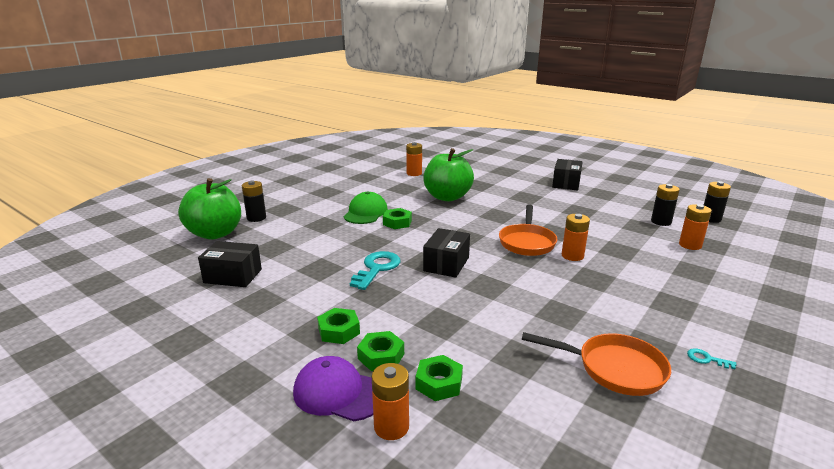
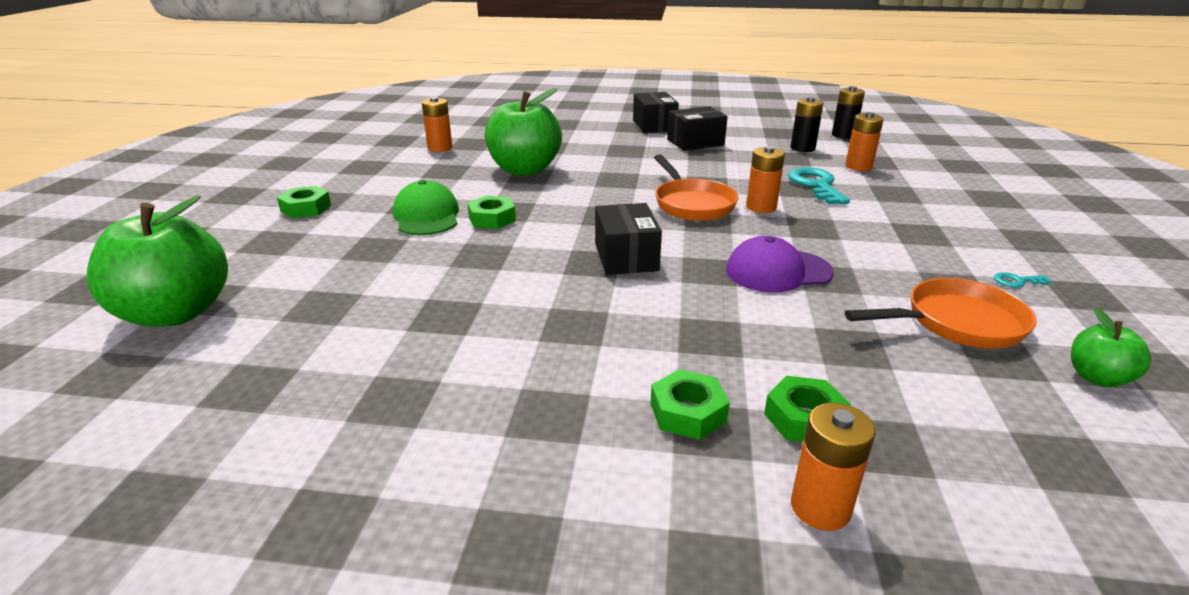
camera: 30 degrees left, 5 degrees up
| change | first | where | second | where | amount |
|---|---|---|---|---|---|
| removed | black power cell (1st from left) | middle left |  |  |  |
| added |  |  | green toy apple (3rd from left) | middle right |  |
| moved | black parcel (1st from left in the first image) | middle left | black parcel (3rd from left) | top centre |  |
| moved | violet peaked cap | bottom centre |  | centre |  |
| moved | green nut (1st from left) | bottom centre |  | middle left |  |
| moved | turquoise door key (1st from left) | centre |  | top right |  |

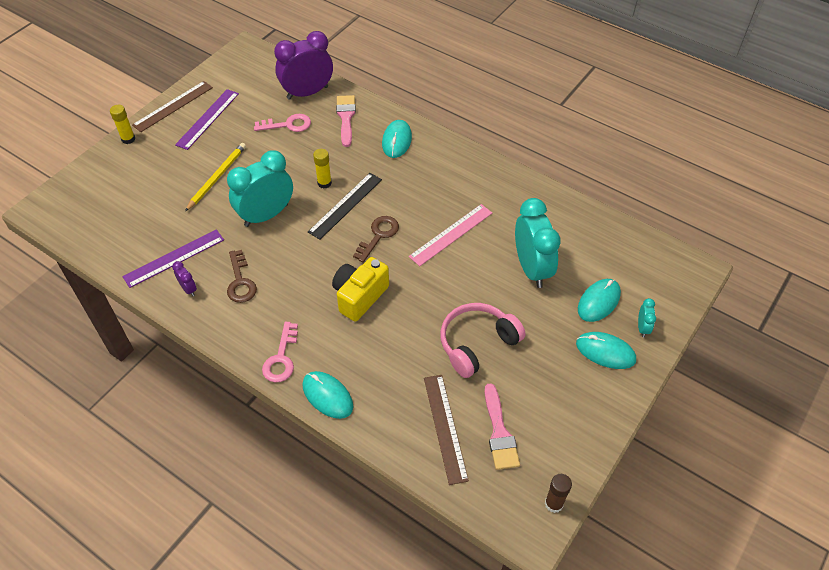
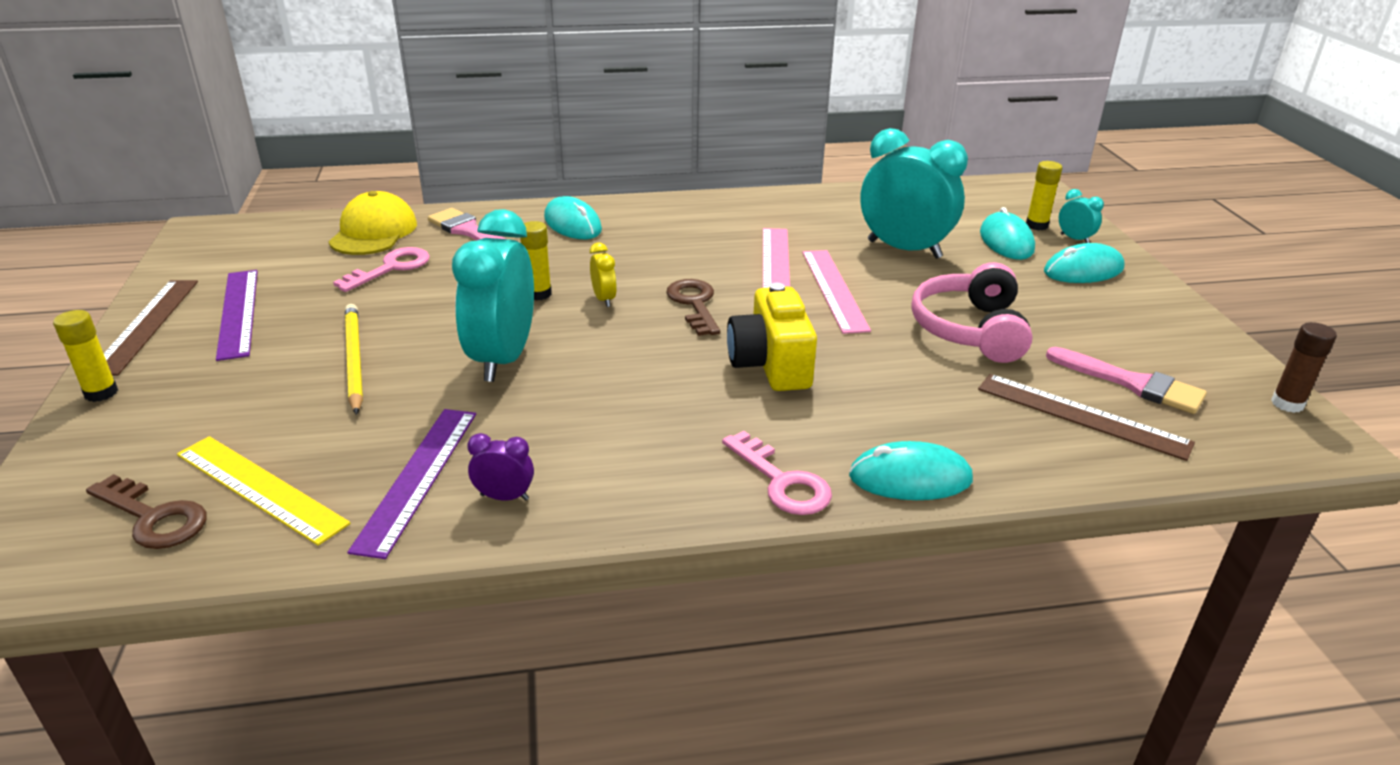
camera: 45 degrees left, 20 degrees down
| change | first | where | second | where | amount |
|---|---|---|---|---|---|
| added |  |  | bright yellow straightedge | middle left |  |
| added |  |  | rose-pink straightedge (2nd from left) | centre |  |
| added |  |  | bright yellow stick of glue (3rd from left) | top right |  |
| moved | dark brown door key (1st from left) | middle left |  | bottom left |  |
| replaced | violet alarm clock (2nd from left) | top centre | bright yellow peaked cap | top left |  |
| replaced | black straightedge | centre | bright yellow alarm clock | centre |  |

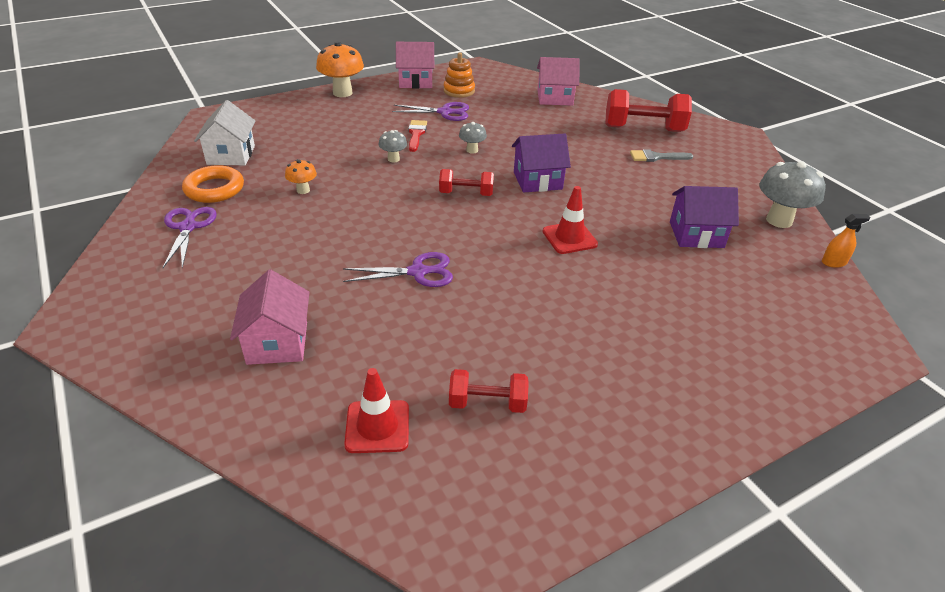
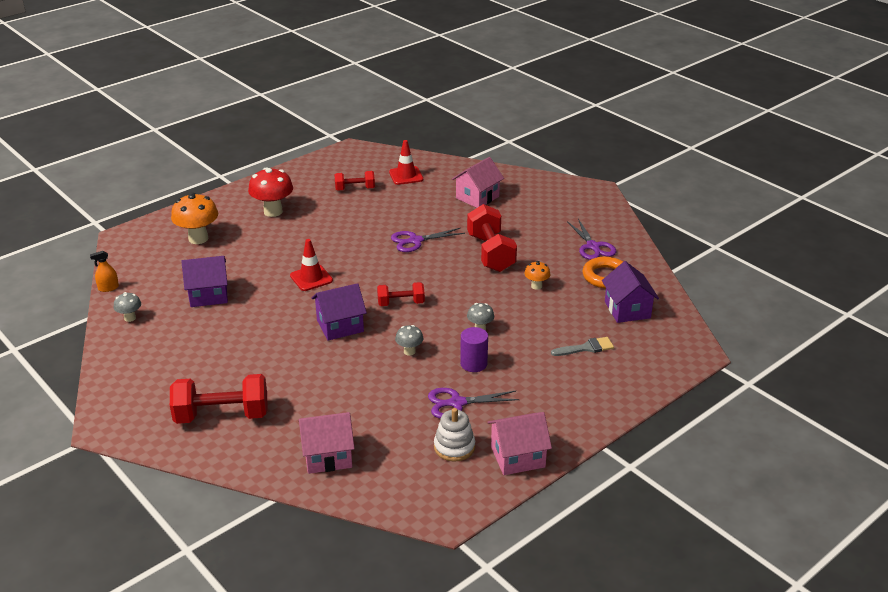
camera: 170 degrees right, 5 degrees down
| change | first | where | second | where | amount |
|---|---|---|---|---|---|
| added |  |  | scarlet fungus | top left |  |
| added |  |  | scarlet free weight (4th from left) | centre |  |
| moved | bright orange fungus (2nd from left in the first image) | top centre | bright orange fungus (1st from left) | middle left |  |
| moved | grey paintbrush | top right |  | centre |  |
| replaced | scarlet paintbrush | top centre | violet cylinder shape | centre |  |
| recoloured | white cottage | top left | violet cottage (3rd from left) | middle right |  |
| recoloured | bright orange stacking toy | top centre | white stacking toy | bottom centre |  |
| turned | rose-pink cottage (1st from left in the first image) | middle left | rose-pink cottage (2nd from left) | top centre | 60 degrees clockwise |
| resized | grey fungus (3rd from left in the first image) | top right | grey fungus (1st from left) | middle left | x0.53 |

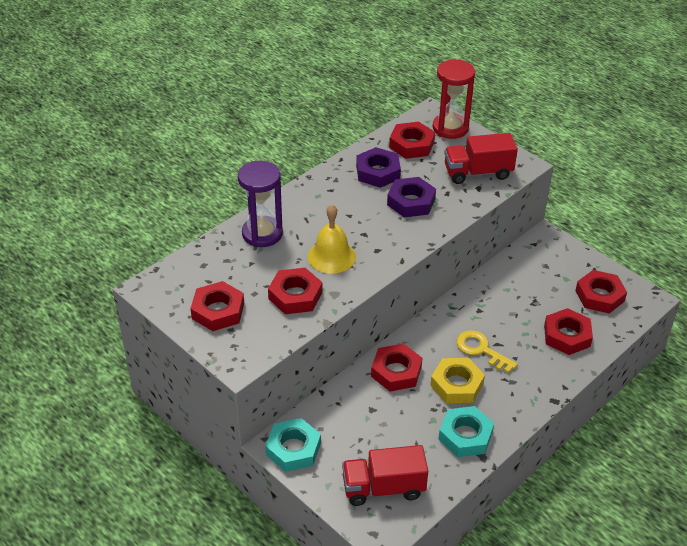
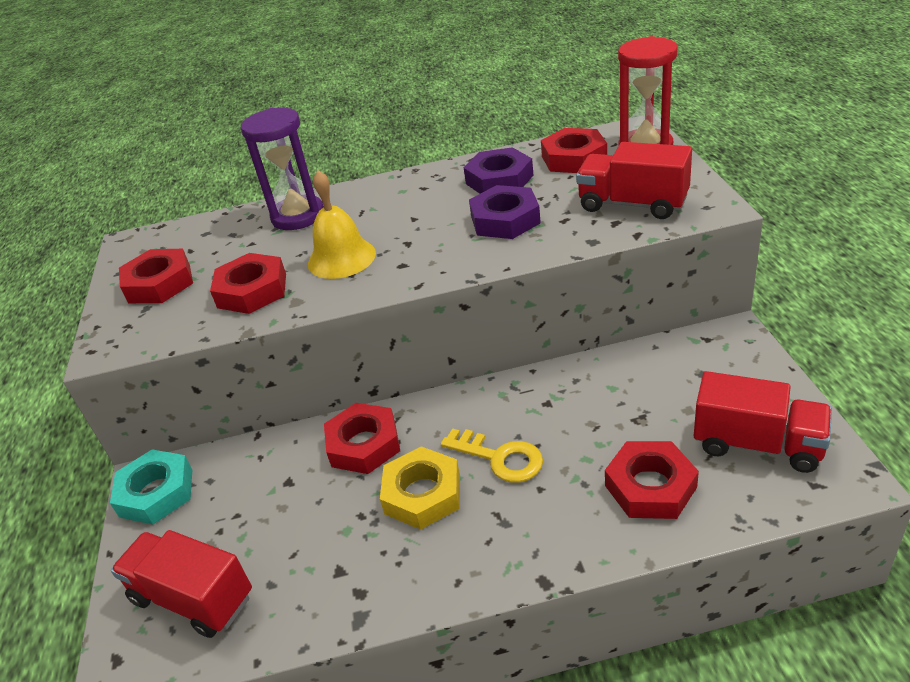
camera: 40 degrees right, 5 degrees down
| change | first | where | second | where | amount |
|---|---|---|---|---|---|
| removed | turquoise nut (2nd from left) | bottom right |  |  |  |
| replaced | scarlet nut (6th from left) | middle right | scarlet toy truck (3rd from left) | middle right |  |
| turned | bright yellow door key | middle right |  | bottom centre | 135 degrees clockwise |

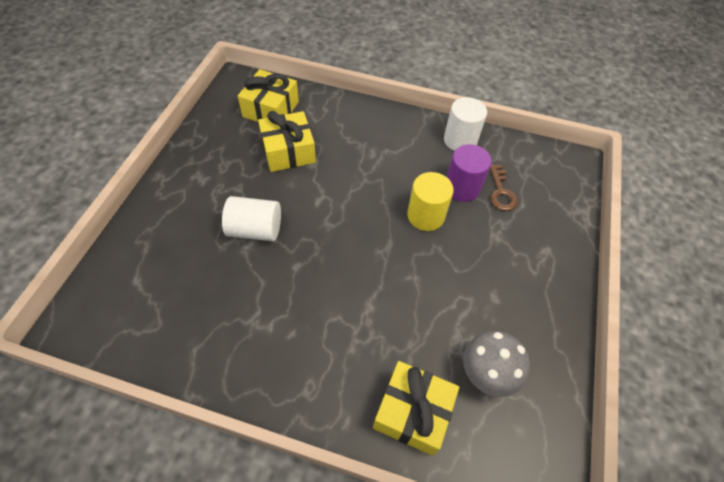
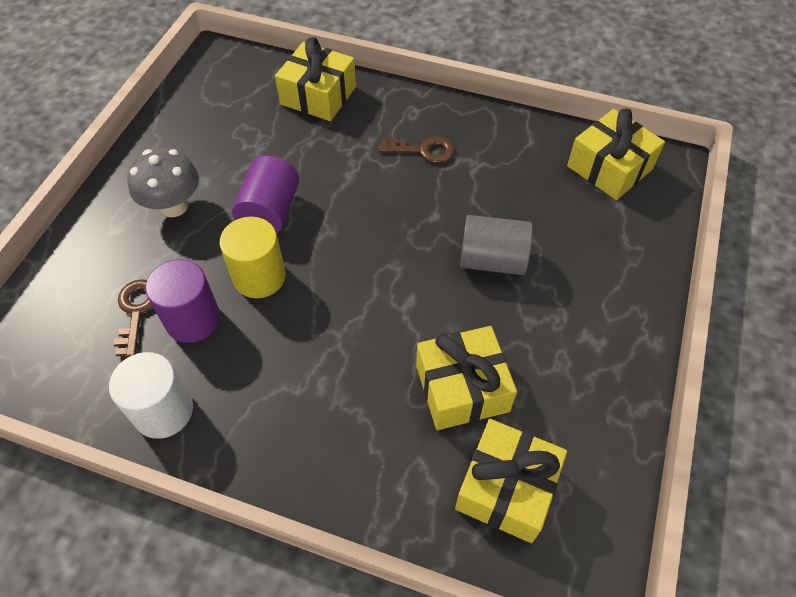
camera: 175 degrees left, 0 degrees up
| change | first | where | second | where | amount |
|---|---|---|---|---|---|
| added |  |  | violet cylinder shape (2nd from left) | top left |  |
| added |  |  | dark brown door key (2nd from left) | top centre |  |
| added |  |  | bright yellow gift (4th from left) | top right |  |
| moved | grey fungus | bottom right |  | top left |  |
| recoloured | white cylinder shape (1st from left) | centre | grey cylinder shape | centre |  |

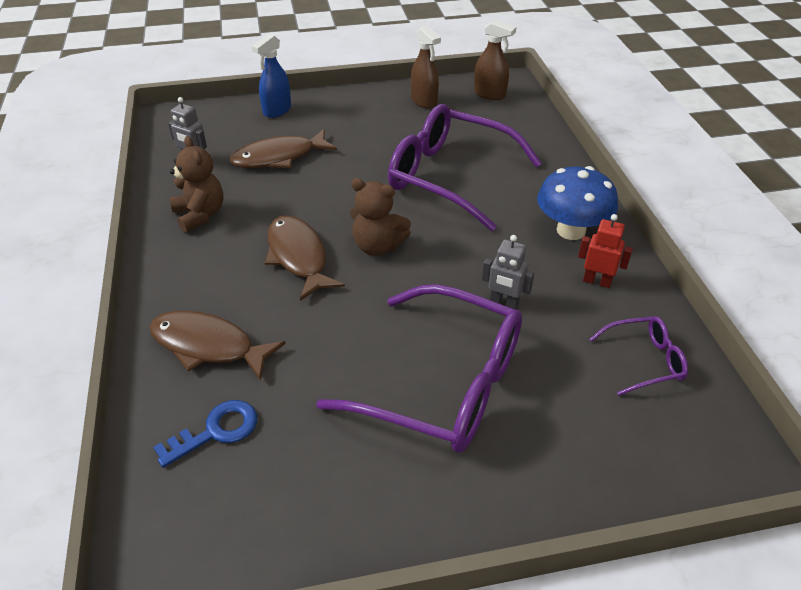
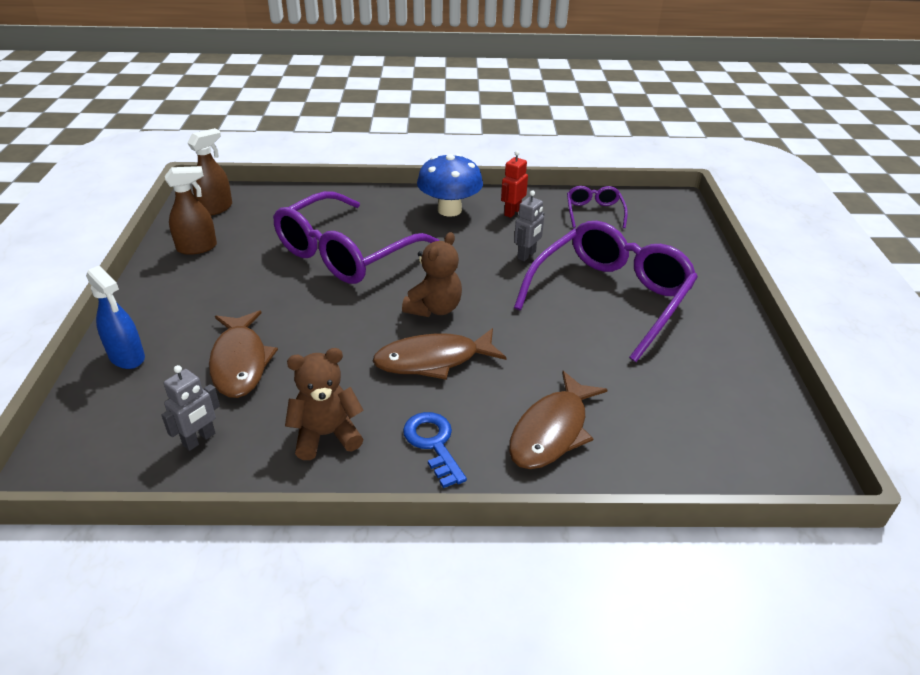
camera: 80 degrees left, 5 degrees down
| change | first | where | second | where | amount |
|---|---|---|---|---|---|
| moved | cobalt door key | bottom left |  | bottom centre |  |

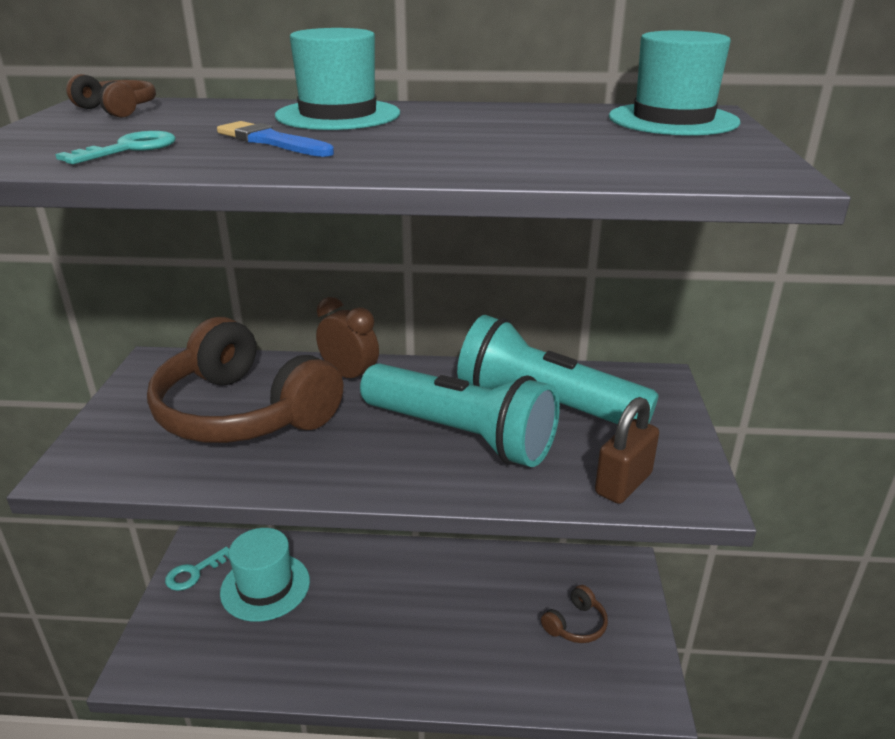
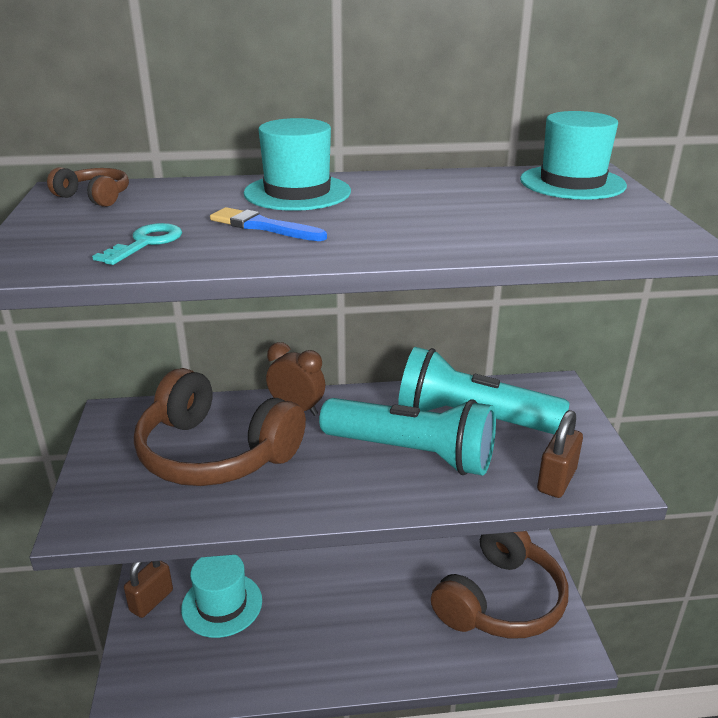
camera: 10 degrees left, 0 degrees up
| change | first | where | second | where | amount |
|---|---|---|---|---|---|
| replaced | turquoise door key (2nd from left) | bottom left | dark brown padlock (1st from left) | bottom left |  |
| resized | dark brown headset (3rd from left) | bottom centre |  | bottom right | x2.42 |

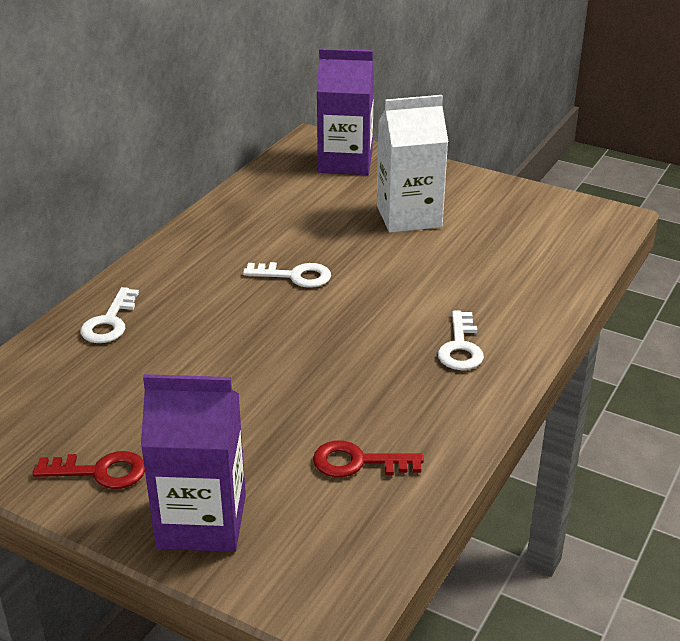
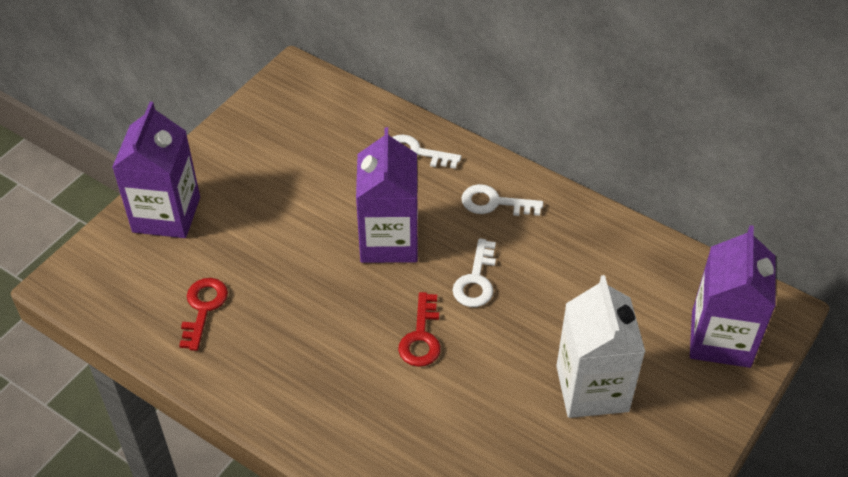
camera: 95 degrees right, 15 degrees up
| change | first | where | second | where | amount |
|---|---|---|---|---|---|
| added |  |  | violet milk carton (2nd from left) | centre |  |
| moved | scarlet door key (1st from left in the first image) | bottom left | scarlet door key (2nd from left) | bottom centre |  |
| moved | white door key (3rd from left) | middle right |  | centre |  |

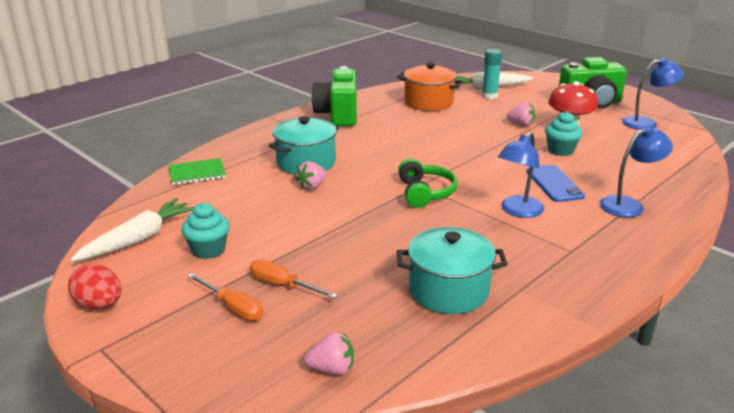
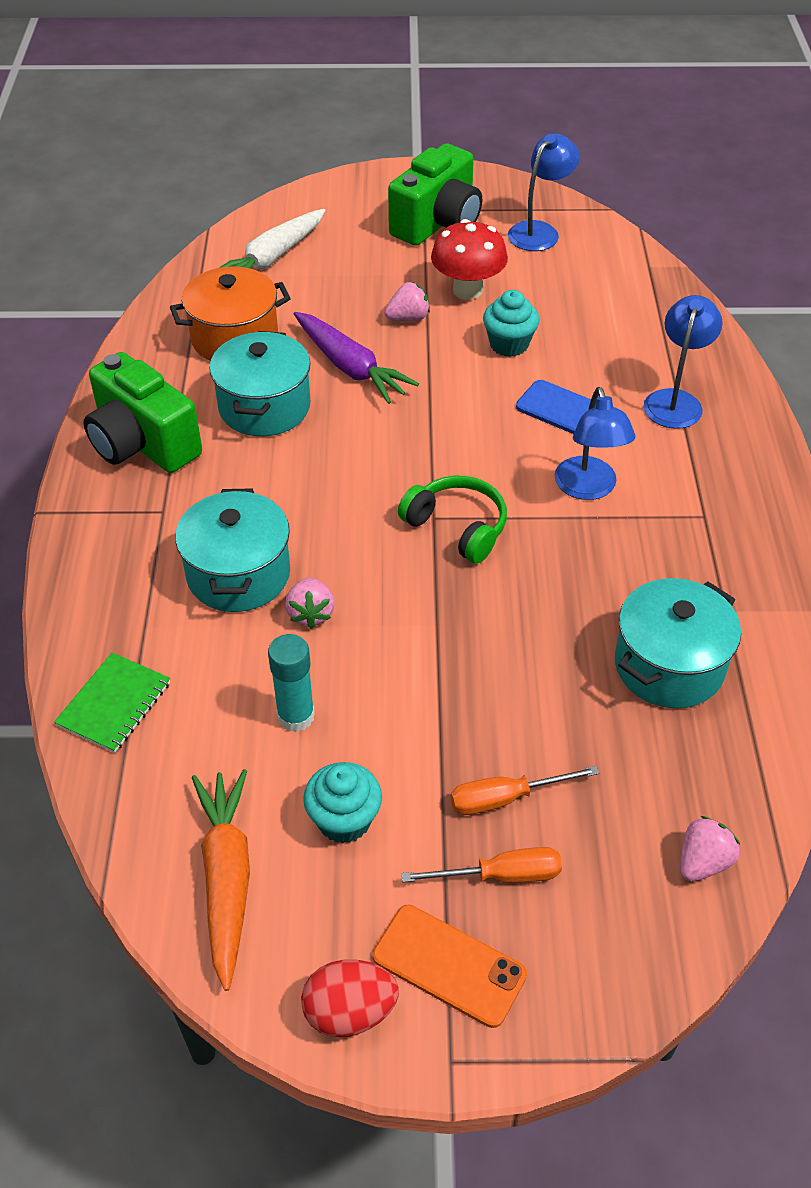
camera: 45 degrees left, 20 degrees up
| change | first | where | second | where | amount |
|---|---|---|---|---|---|
| added |  |  | turquoise stockpot (2nd from left) | top left |  |
| added |  |  | violet carrot | top centre |  |
| added |  |  | bright orange smartphone | bottom centre |  |
| moved | turquoise stick of glue | top right |  | centre |  |
| recoloured | white carrot (1st from left) | middle left | bright orange carrot | bottom left |  |

